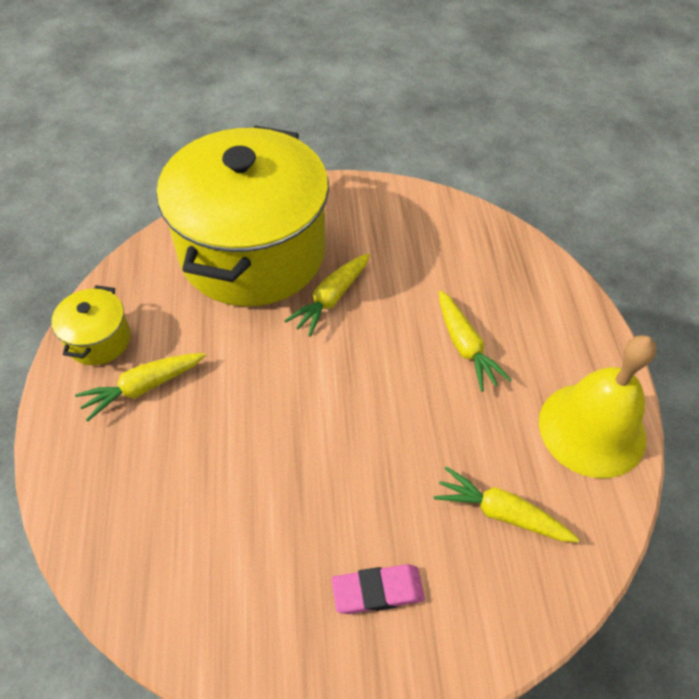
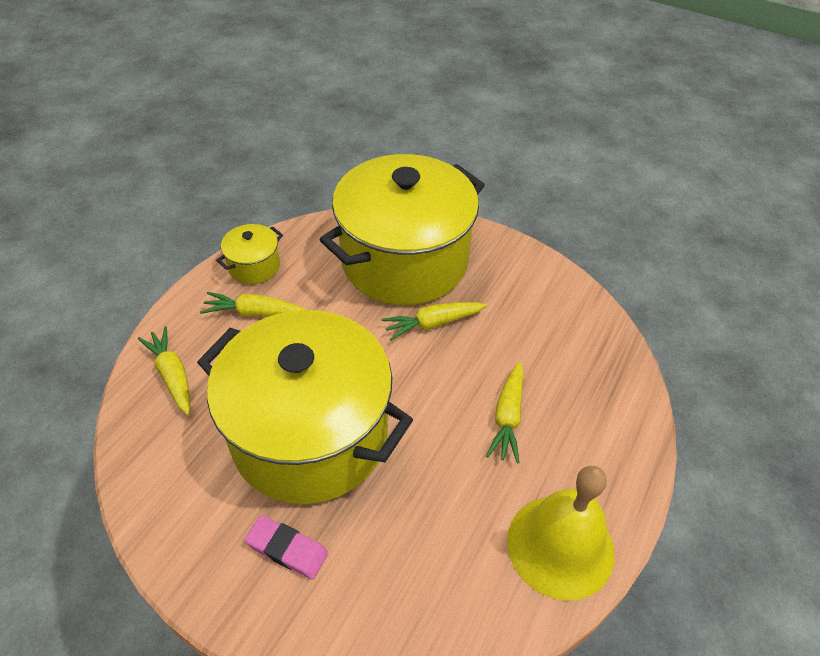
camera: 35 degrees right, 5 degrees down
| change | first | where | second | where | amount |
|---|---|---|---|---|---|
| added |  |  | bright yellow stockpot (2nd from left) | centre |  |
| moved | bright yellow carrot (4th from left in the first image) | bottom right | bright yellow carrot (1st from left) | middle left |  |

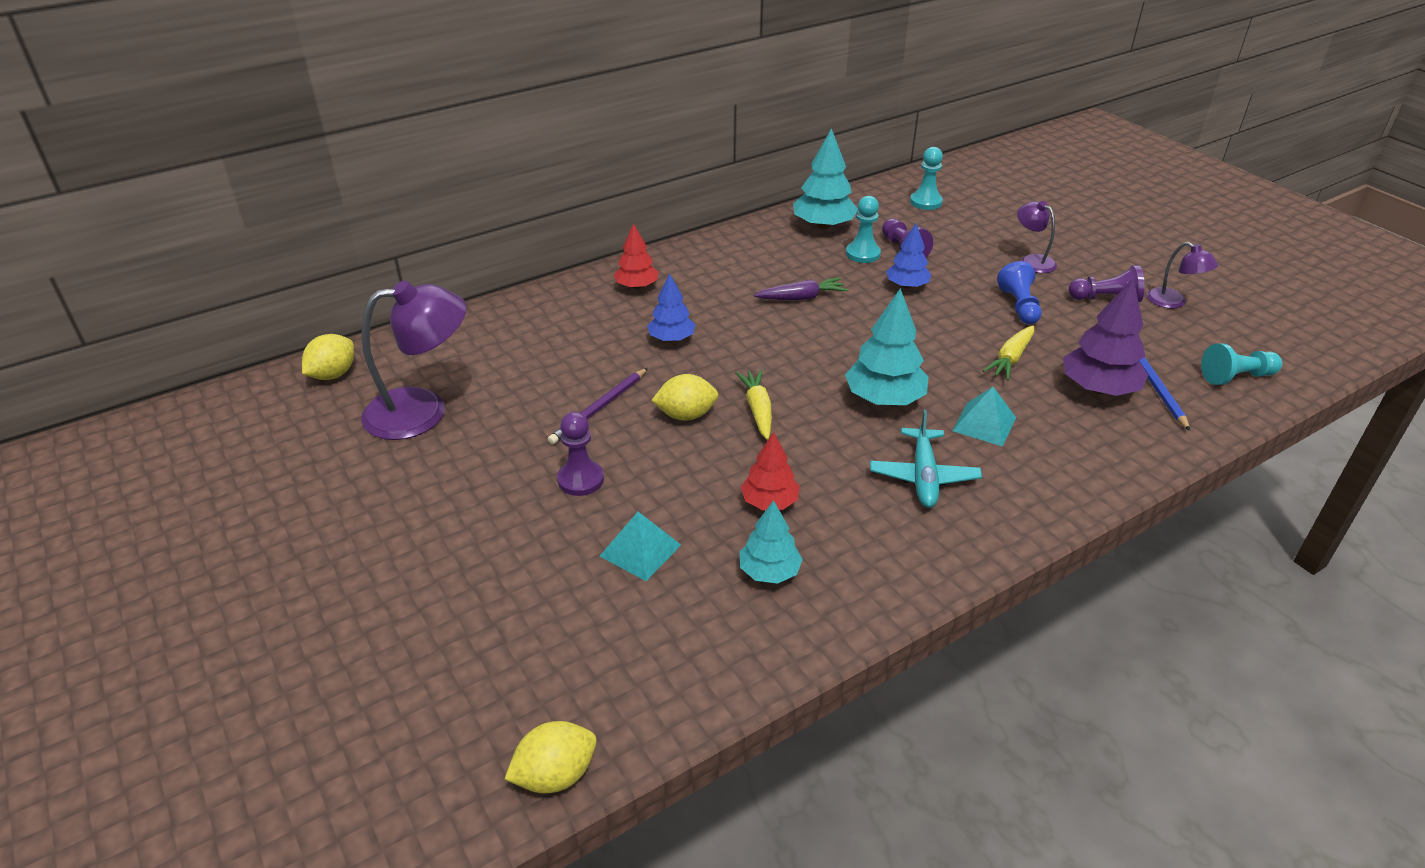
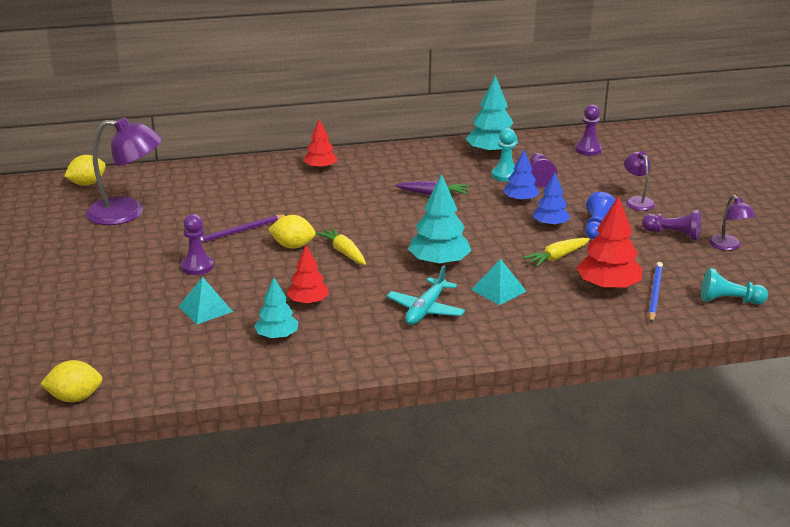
camera: 20 degrees right, 10 degrees down
| change | first | where | second | where | amount |
|---|---|---|---|---|---|
| moved | cobalt tree (1st from left in the first image) | centre | cobalt tree (2nd from left) | middle right |  |
| recoloured | turquoise chess pawn (2nd from left) | top centre | violet chess pawn (3rd from left) | top right |  |
| recoloured | violet tree | middle right | scarlet tree (3rd from left) | middle right |  |
| turned | bright yellow carrot (1st from left) | centre |  | centre | 45 degrees counterclockwise |

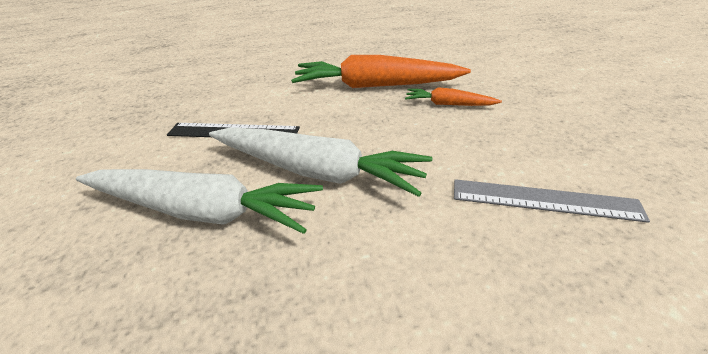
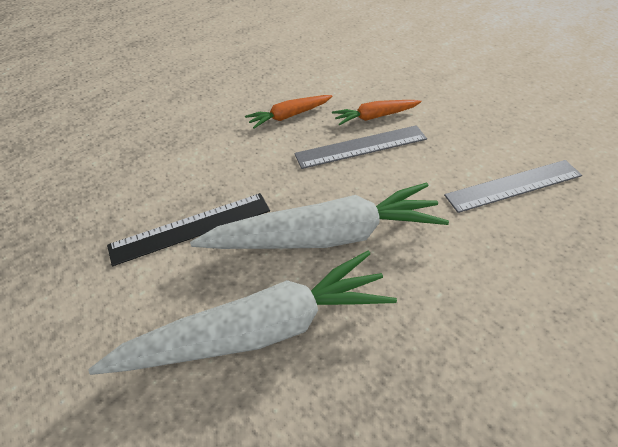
camera: 35 degrees left, 10 degrees up
| change | first | where | second | where | amount |
|---|---|---|---|---|---|
| added |  |  | grey straightedge (1st from left) | top centre |  |
| resized | bright orange carrot (1st from left) | top centre |  | top centre | x0.49 |

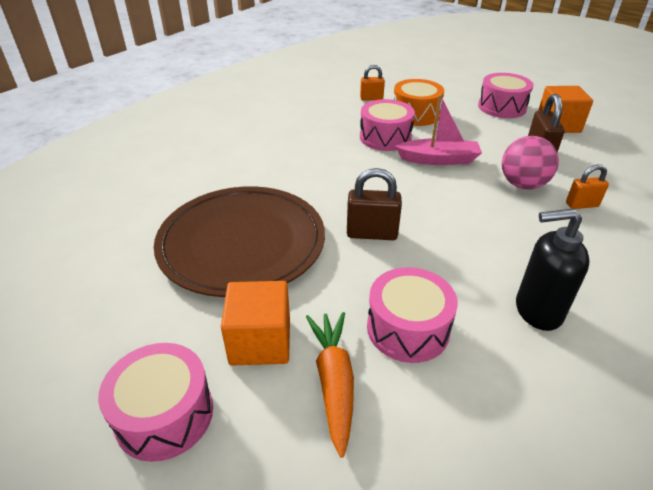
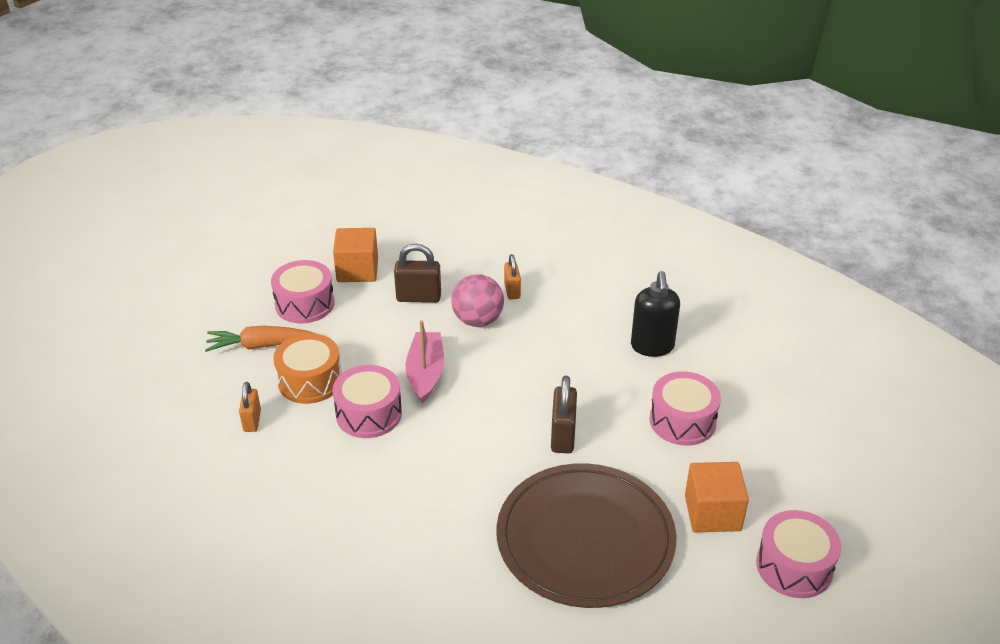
camera: 90 degrees left, 0 degrees up
| change | first | where | second | where | amount |
|---|---|---|---|---|---|
| moved | bright orange carrot | bottom centre |  | middle left |  |

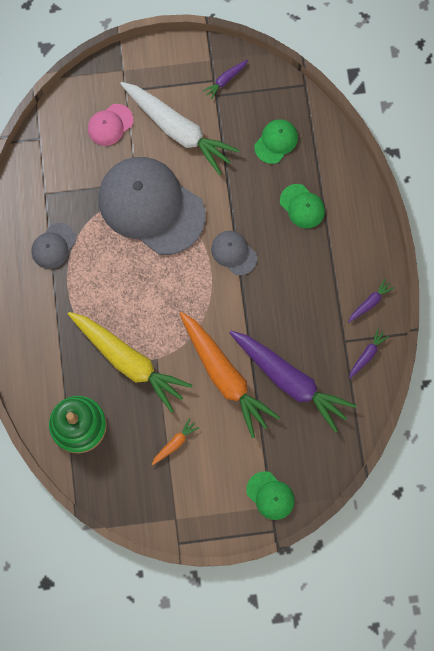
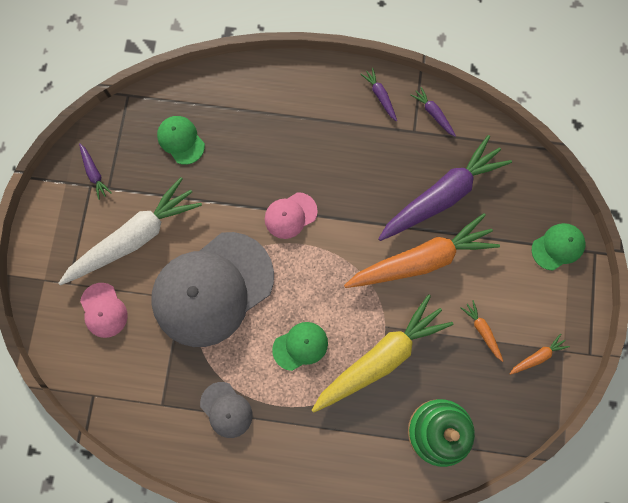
camera: 75 degrees left, 0 degrees up
| change | first | where | second | where | amount |
|---|---|---|---|---|---|
| added |  |  | bright orange carrot (3rd from left) | bottom right |  |
| moved | green peaked cap (3rd from left in the first image) | top right | green peaked cap (2nd from left) | bottom centre |  |
| recoloured | grey peaked cap (3rd from left) | centre | rose-pink peaked cap (2nd from left) | centre |  |

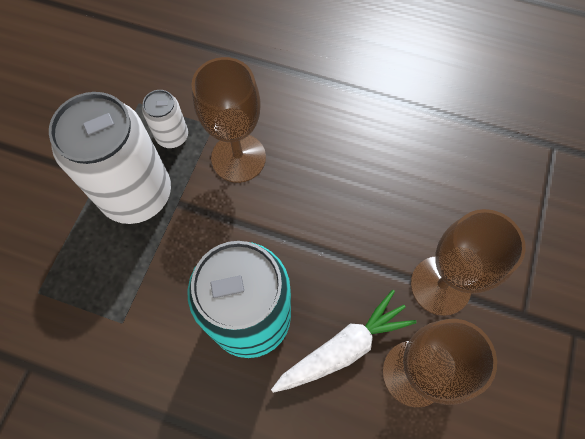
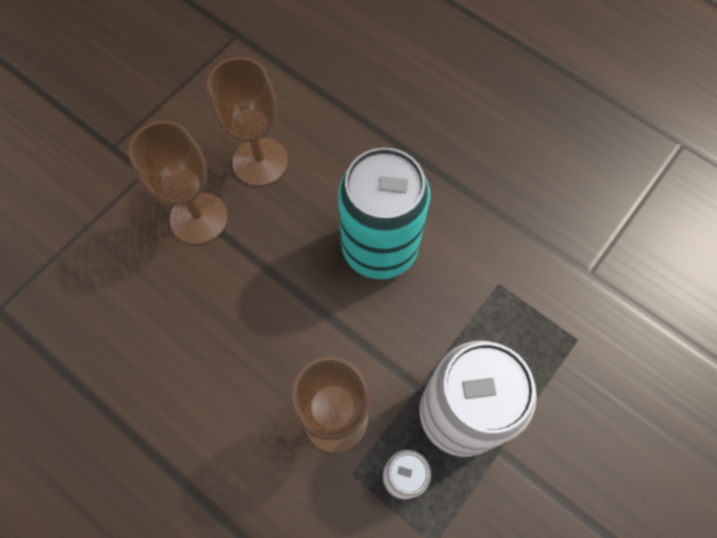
camera: 160 degrees left, 0 degrees up
| change | first | where | second | where | amount |
|---|---|---|---|---|---|
| removed | white carrot | bottom centre |  |  |  |

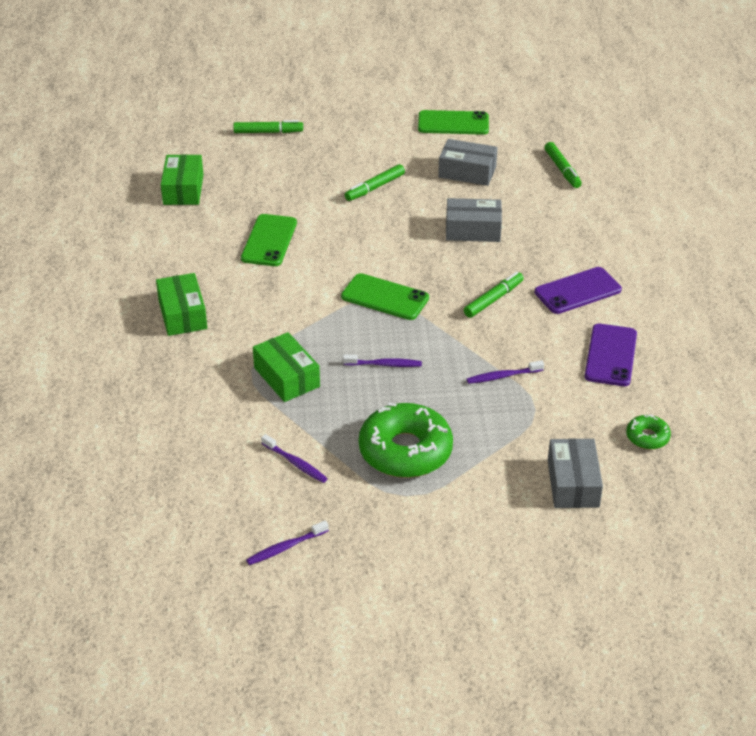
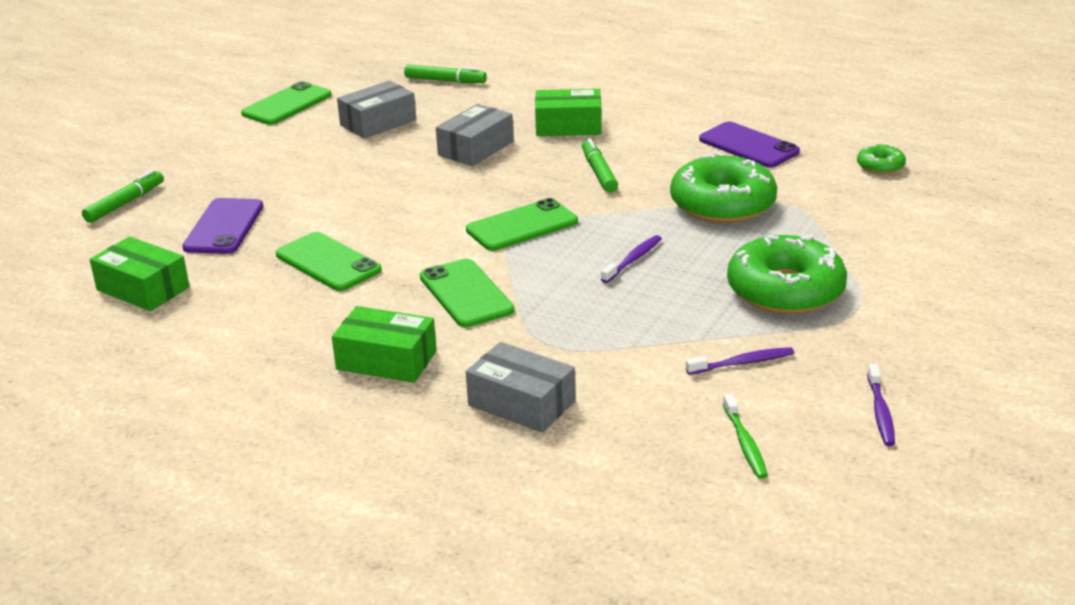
camera: 55 degrees left, 10 degrees down
| change | first | where | second | where | amount |
|---|---|---|---|---|---|
| removed | green marker (2nd from left) | top centre |  |  |  |
| added |  |  | green smartphone (3rd from left) | centre |  |
| added |  |  | green dental brush | bottom right |  |
| moved | green parcel (3rd from left) | centre |  | top centre |  |
| moved | violet smartphone (1st from left) | middle right |  | middle left |  |
| moved | grey parcel (3rd from left) | middle right |  | centre |  |
| replaced | violet dental brush (4th from left) | middle right | green doughnut (1st from left) | top right |  |

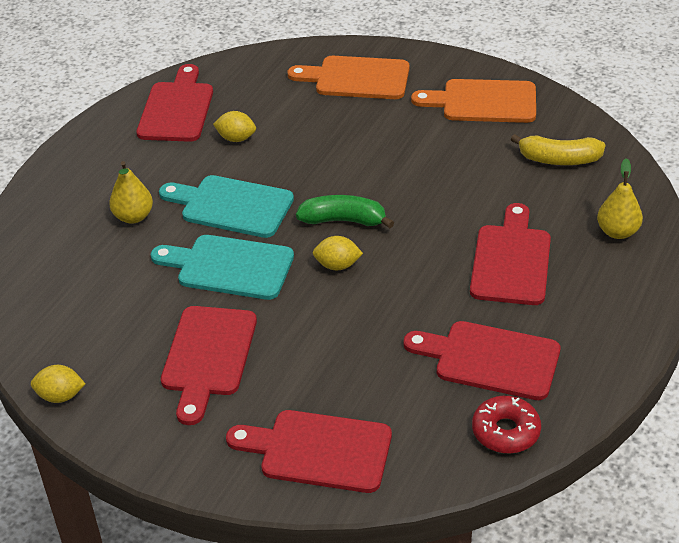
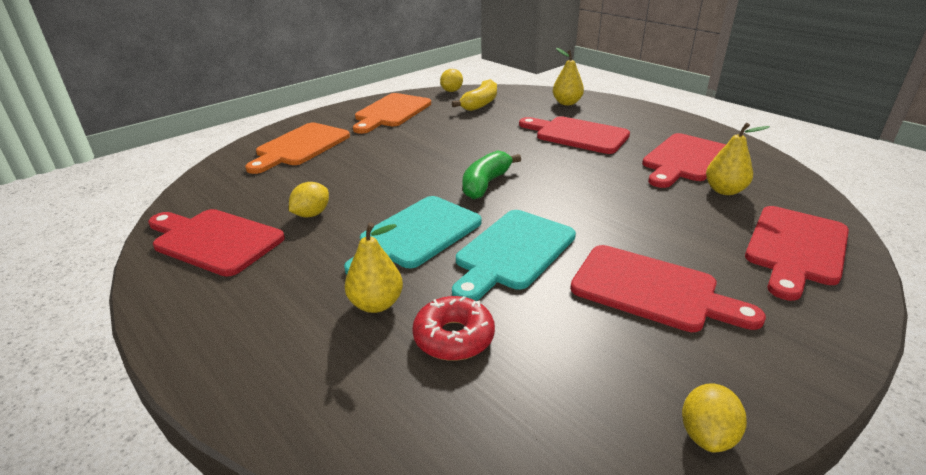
camera: 70 degrees left, 10 degrees down
| change | first | where | second | where | amount |
|---|---|---|---|---|---|
| added |  |  | bright yellow pear (3rd from left) | middle right |  |
| moved | bright yellow citrus fruit (3rd from left in the first image) | centre | bright yellow citrus fruit (2nd from left) | top centre |  |
| moved | scarlet doughnut | bottom right |  | bottom centre |  |

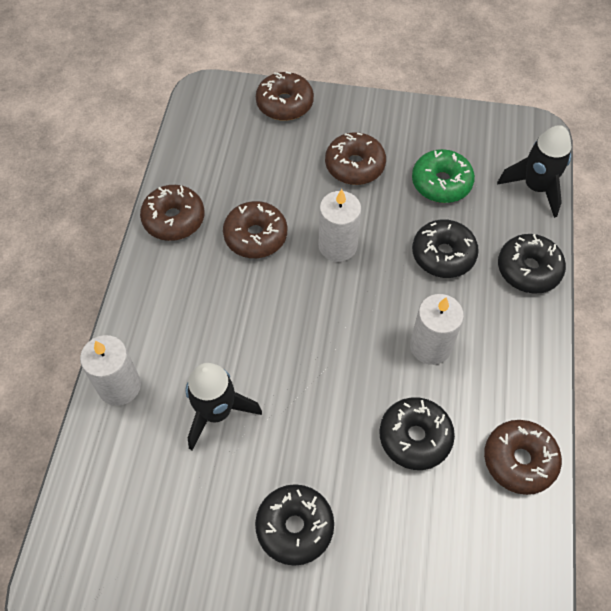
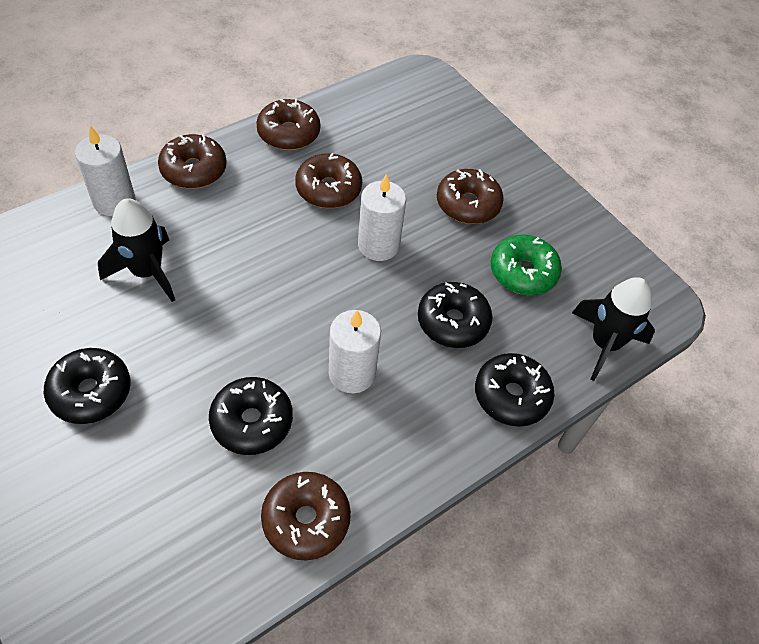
camera: 40 degrees right, 5 degrees down
| change | first | where | second | where | amount |
|---|---|---|---|---|---|
| moved | dark brown doughnut (3rd from left in the first image) | top centre | dark brown doughnut (1st from left) | top left |  |

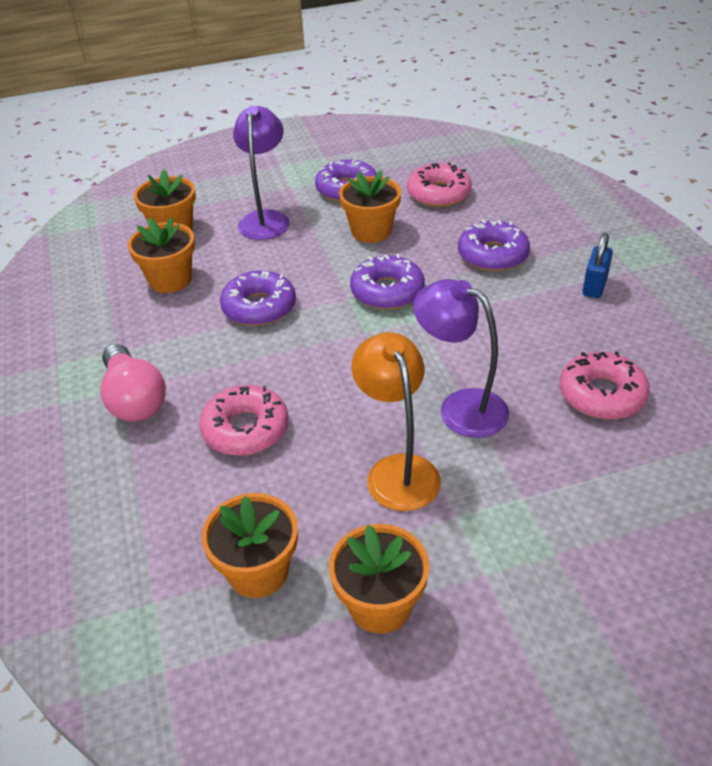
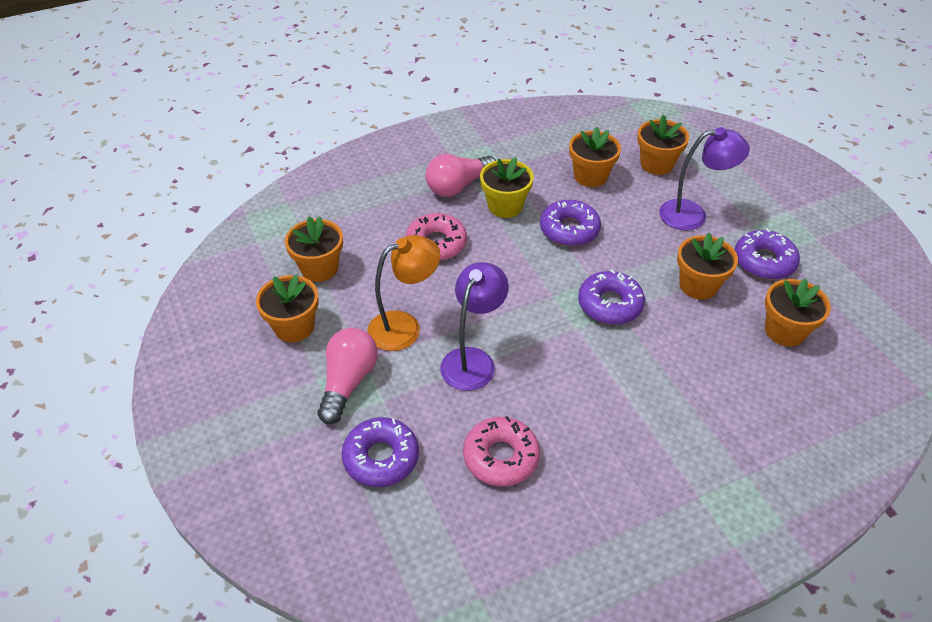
camera: 80 degrees right, 5 degrees up
| change | first | where | second | where | amount |
|---|---|---|---|---|---|
| removed | cobalt padlock | middle right |  |  |  |
| added |  |  | rose-pink lightbulb (1st from left) | centre |  |
| added |  |  | bright yellow plant pot | top centre |  |
| moved | violet doughnut (4th from left in the first image) | top right | violet doughnut (1st from left) | bottom centre |  |
| replaced | rose-pink doughnut (2nd from left) | top centre | bright orange plant pot (6th from left) | middle right |  |

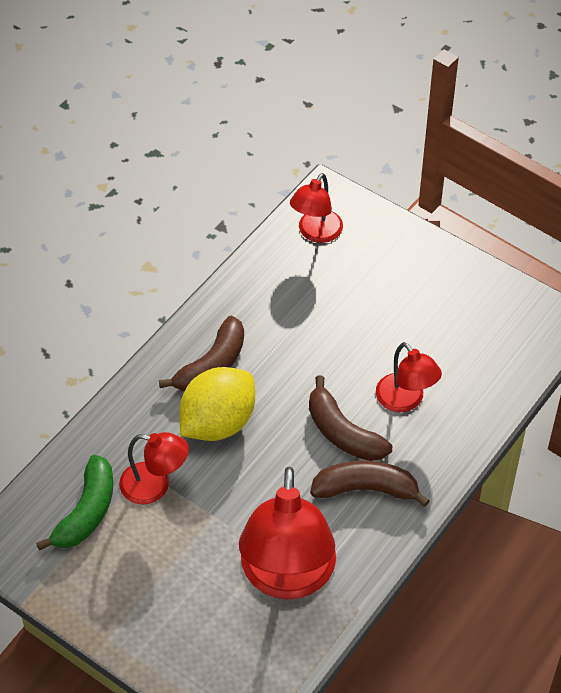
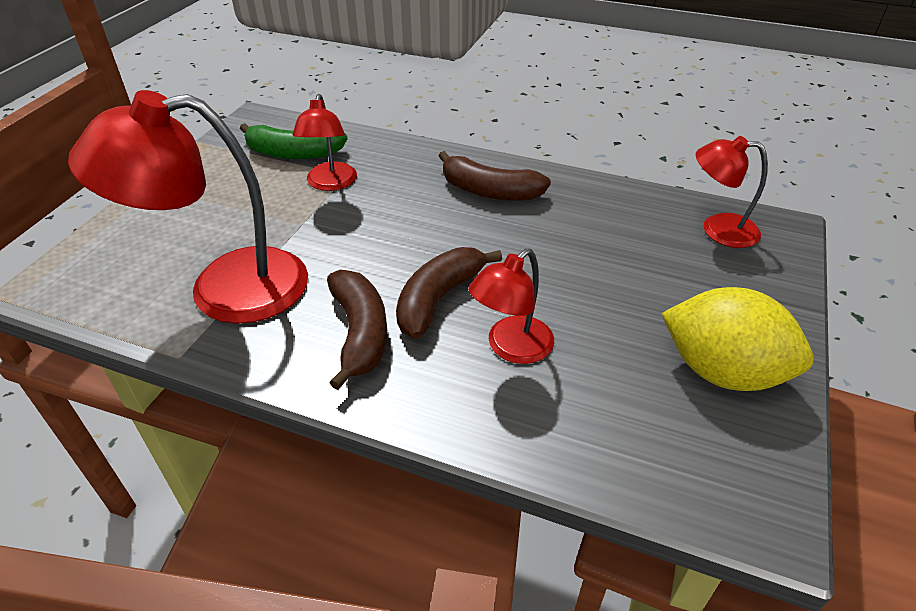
camera: 75 degrees right, 10 degrees down
| change | first | where | second | where | amount |
|---|---|---|---|---|---|
| moved | bright yellow citrus fruit | centre |  | middle right |  |

